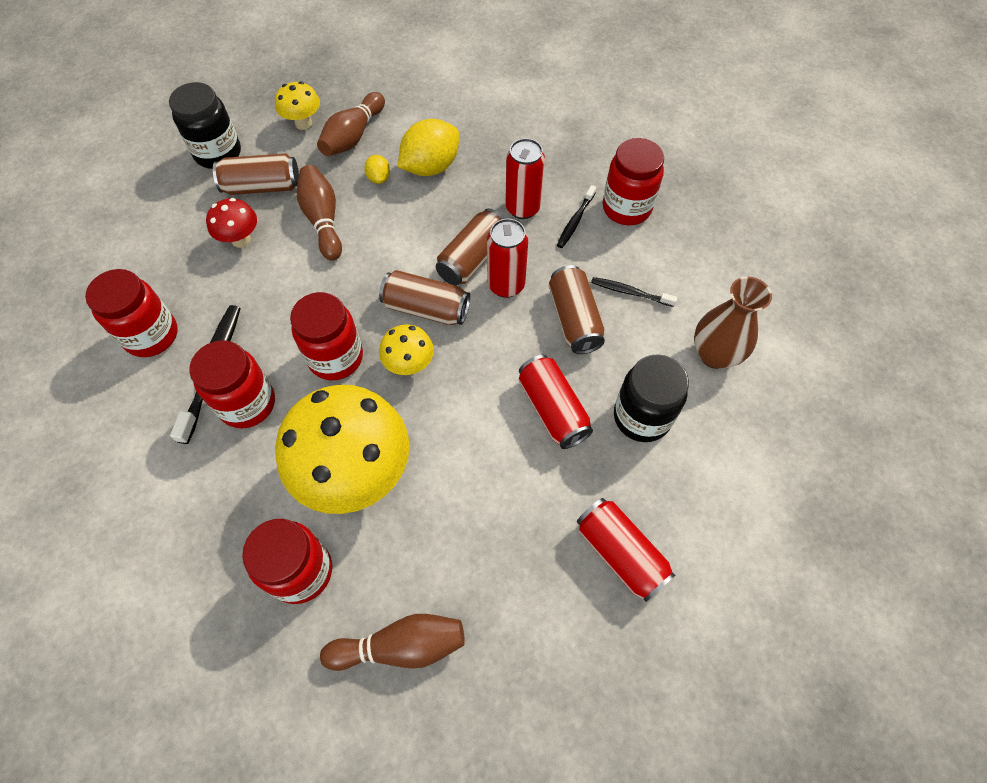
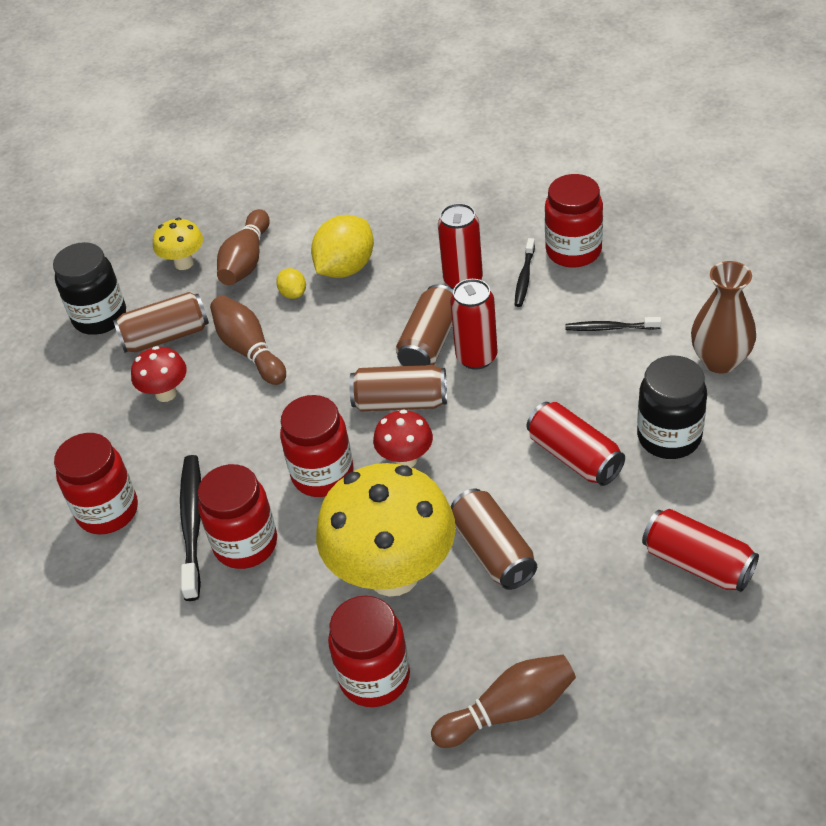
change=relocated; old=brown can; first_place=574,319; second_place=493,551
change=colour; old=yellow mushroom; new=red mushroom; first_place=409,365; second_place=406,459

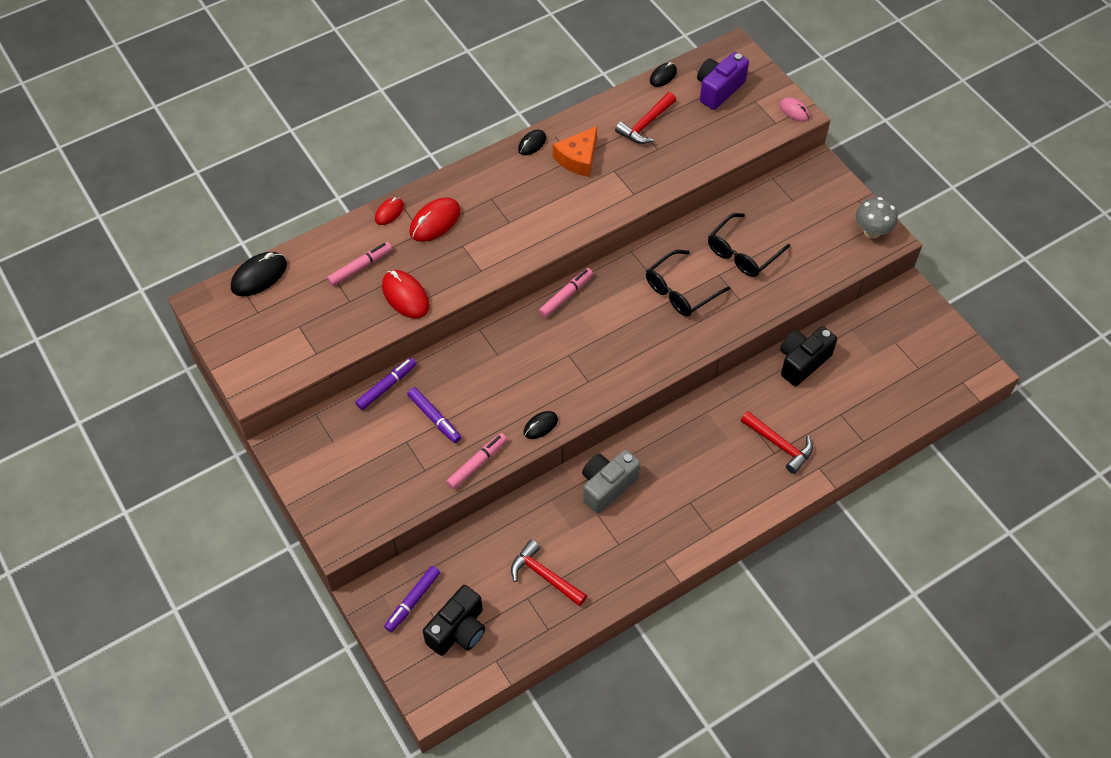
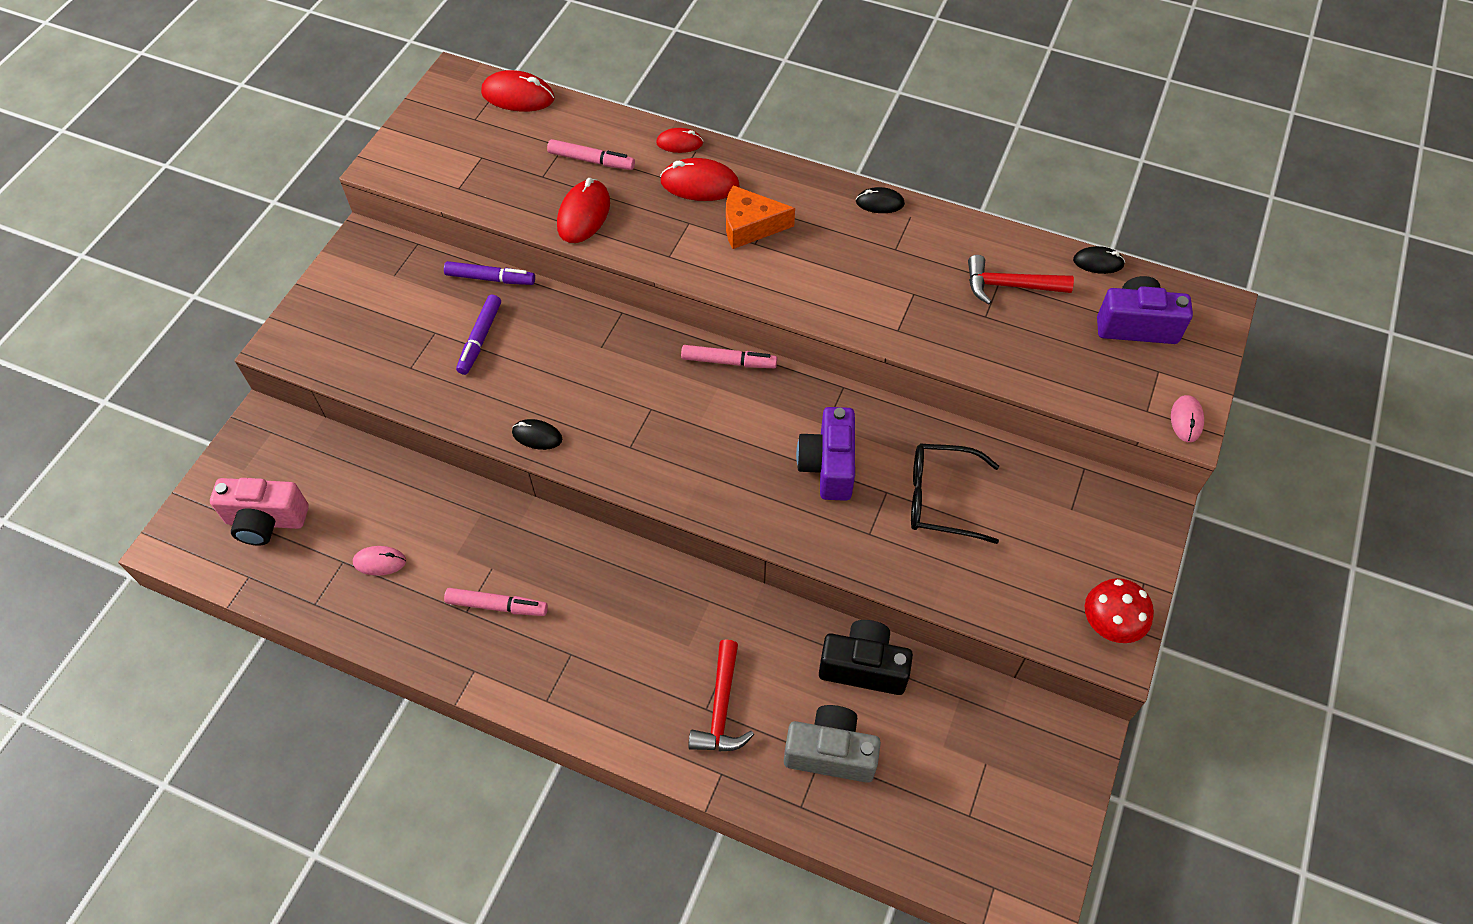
change=missing; old=purple marker; first_place=413,601
change=relocated; old=pink marker; first_place=477,463; second_place=497,606
change=relocated; old=orange cheese; first_place=578,158; second_place=750,226
change=relocated; old=grey camera; first_place=607,486; second_place=830,753
change=exchanged; old=red hammer; new=pink mouse; first_place=544,576; second_place=380,562
change=exchanged; old=black glasses; new=purple camera; first_place=680,291; second_place=828,466
change=colour; old=black mouse; new=red mouse; first_place=259,276; second_place=518,96
change=colour; old=black camera; new=pink camera; first_place=458,630; second_place=266,521
change=colour; old=grey mushroom; new=red mushroom; first_place=872,231; second_place=1108,626

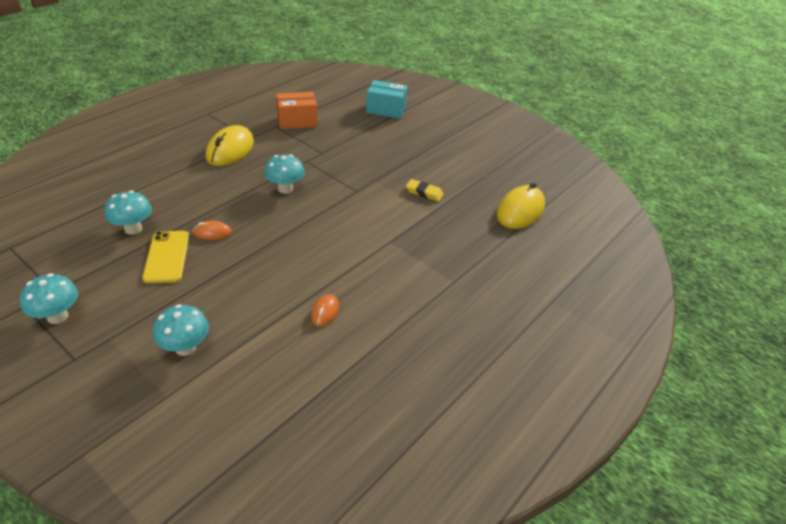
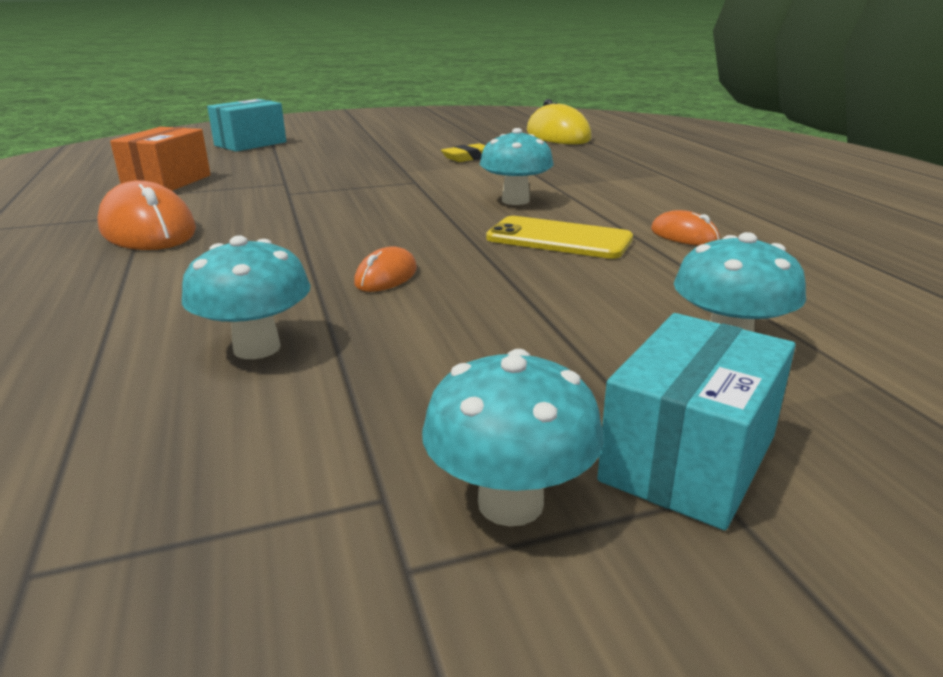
change=appeared; new=turquoise box; second_place=689,458
change=relocated; old=yellow phone; first_place=167,257; second_place=558,239
change=relocated; old=turquoise mushroom; first_place=285,189; second_place=515,200
change=colour; old=yellow mouse; new=orange mouse; first_place=230,150; second_place=148,230

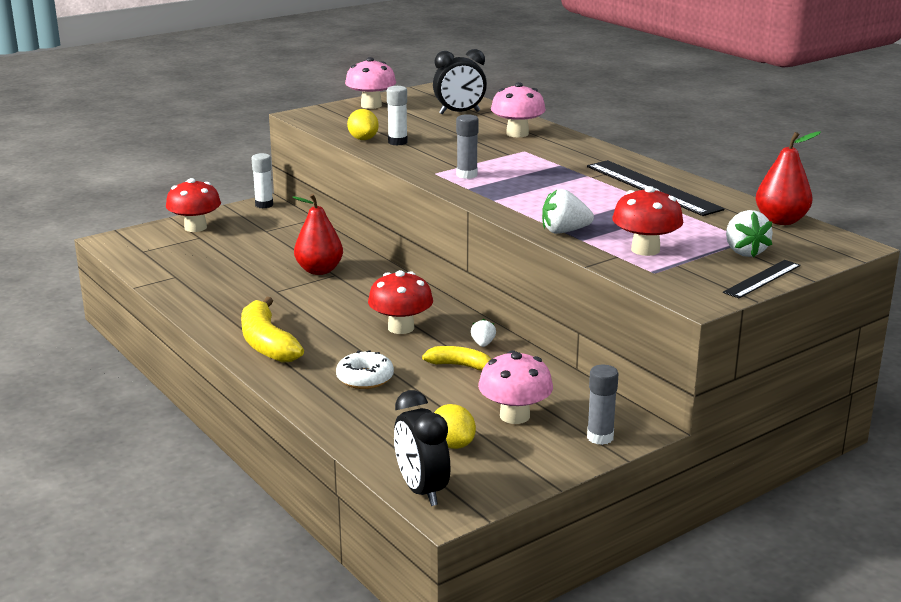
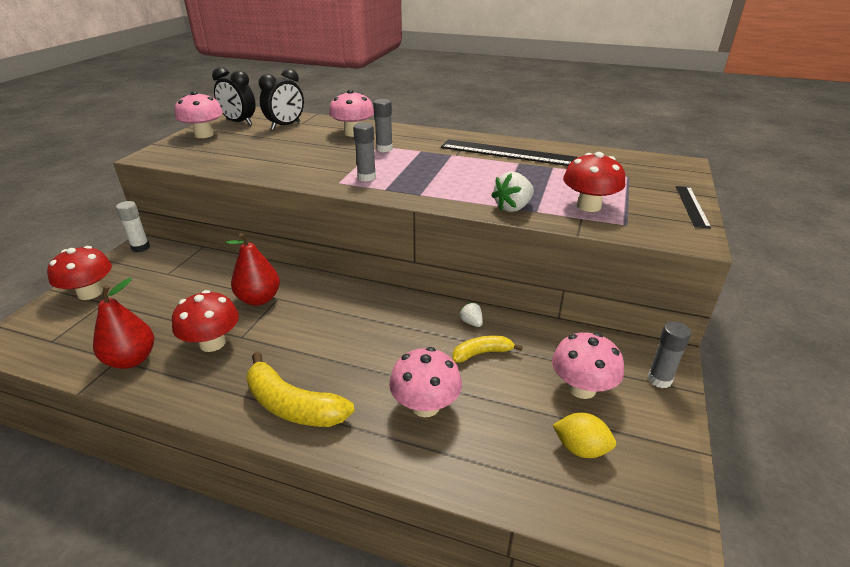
change=missing; old=yellow lemon; first_place=363,139
change=missing; old=white glue stick; first_place=397,142
change=missing; old=white strawberry; first_place=744,252
change=appeared; new=grey glue stick; second_place=384,149
change=relocated; old=red mushroom; first_place=401,328; second_place=212,343
change=relocated; old=black clock; first_place=421,490; second_place=239,122
change=relocated; old=red pear; first_place=781,221; second_place=132,359
change=exchanged; old=white donut; new=pink mushroom; first_place=365,378; second_place=425,406

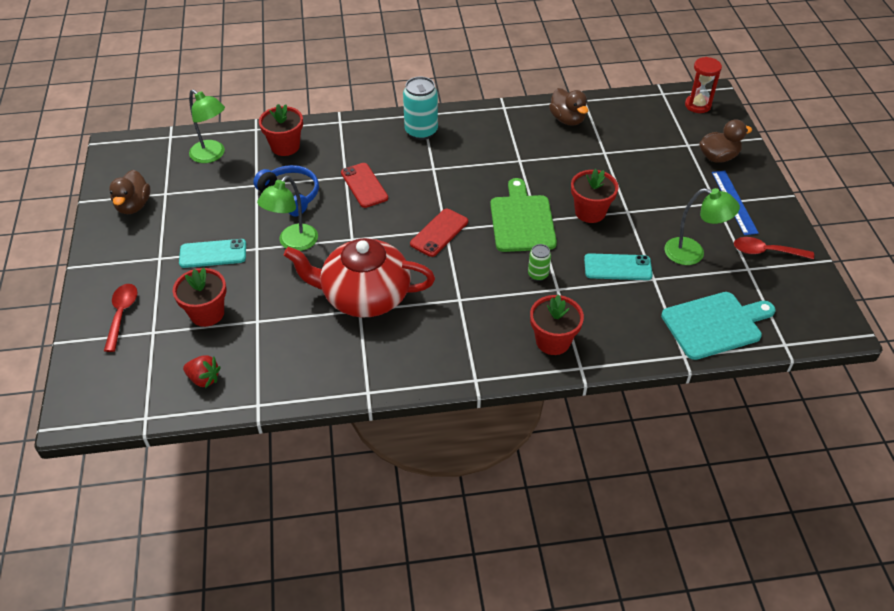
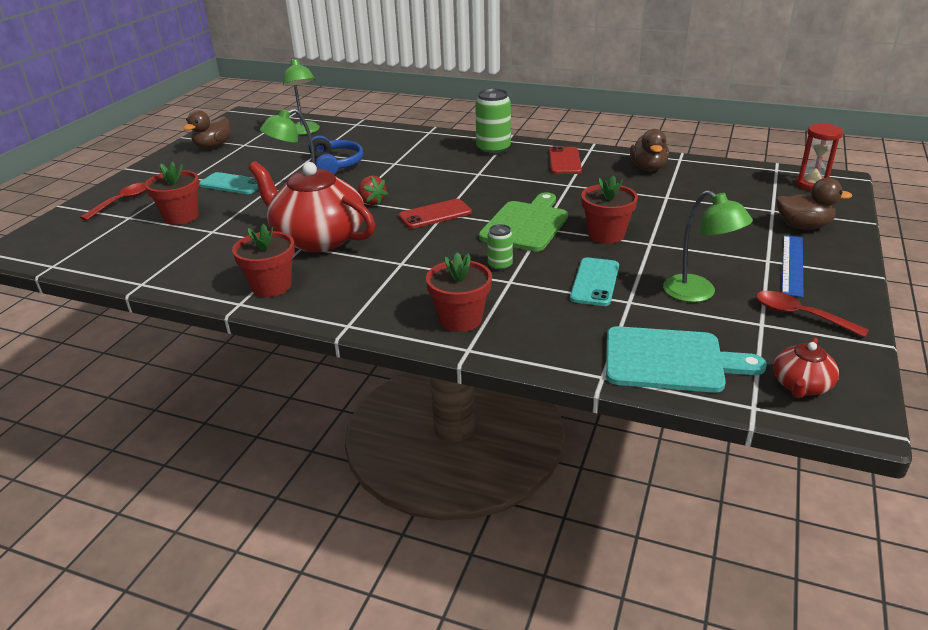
change=appeared; new=red teapot; second_place=801,385
change=relocated; old=red strawberry; first_place=204,379; second_place=371,202
change=relocated; old=red flower pot; first_place=285,146; second_place=271,286
change=relocated; old=red phone; first_place=364,185; second_place=565,161
change=colour; old=turquoise can; new=green can; first_place=421,131; second_place=493,150
change=spun; old=turquoise phone; first_place=617,267; second_place=594,282; degrees=75

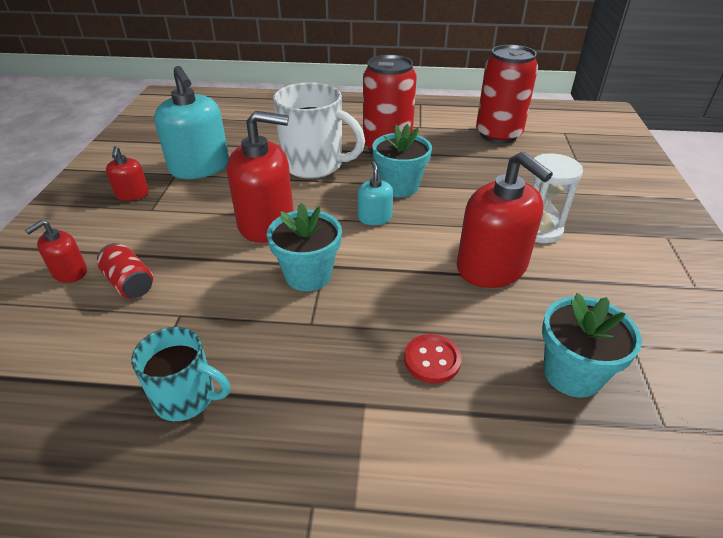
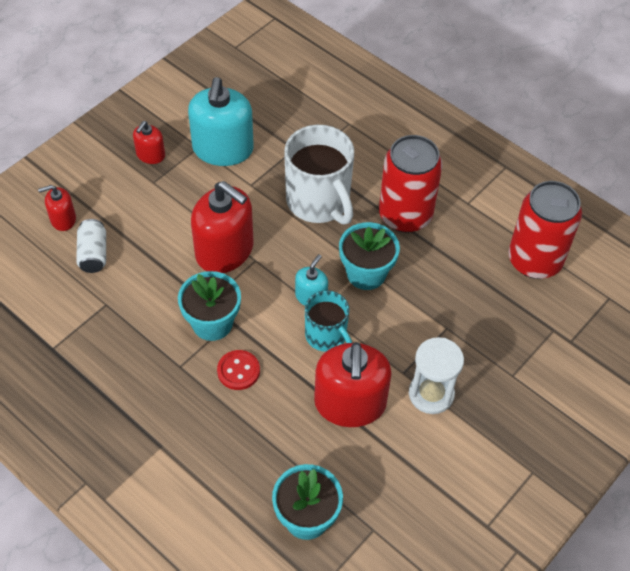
change=relocated; old=turquoise mug; first_place=186,398; second_place=326,336
change=relocated; old=red button; first_place=432,360; second_place=238,371
change=colour; old=red can; new=white can; first_place=129,283; second_place=93,254

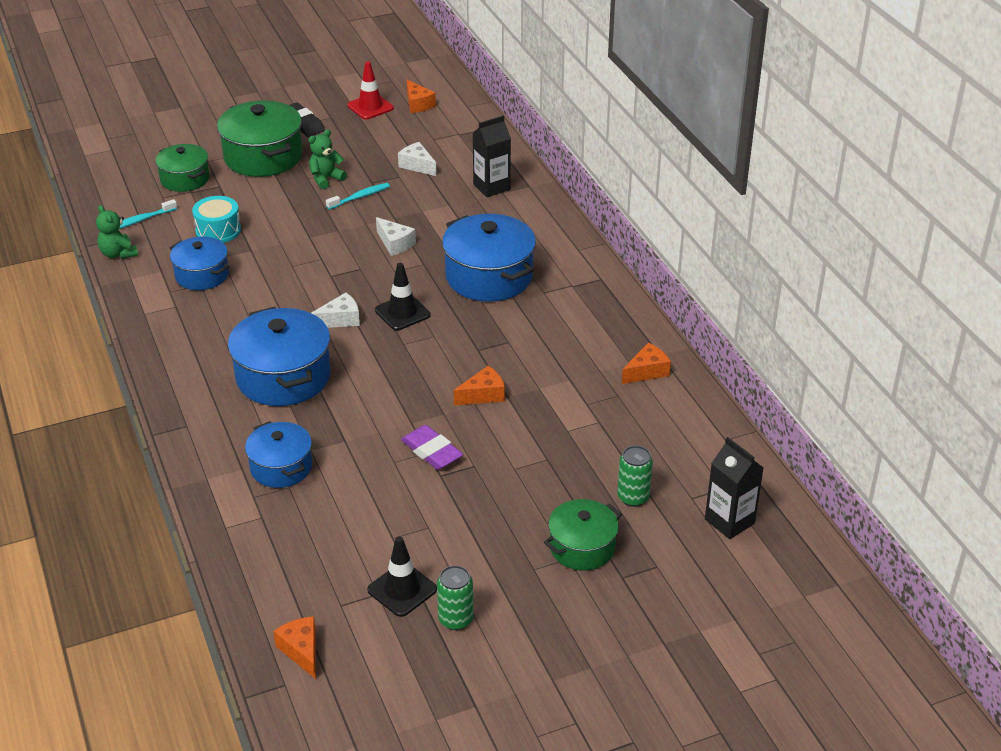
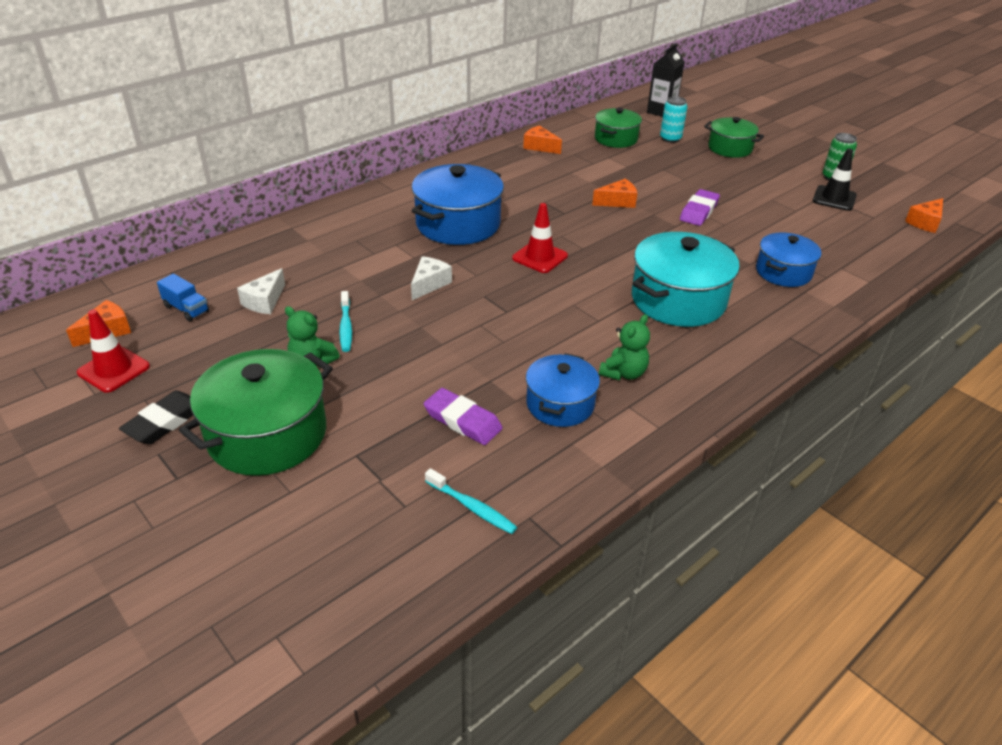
change=missing; old=white cheese; first_place=340,320
change=missing; old=black carton; first_place=491,187
change=appeared; new=blue truck; second_place=186,309
change=relocated; old=green teddy bear; first_place=118,254; second_place=623,373
change=relocated; old=green pot; first_place=185,179; second_place=616,139
change=exchanged; old=turquoise drum; new=purple eraser; first_place=218,230; second_place=462,421
change=colour; old=blue pot; new=turquoise pot; first_place=283,377; second_place=678,300
change=colour; old=black traffic cone; new=red traffic cone; first_place=402,313; second_place=540,257
change=colour; old=green can; new=turquoise can; first_place=633,497; second_place=670,139
change=spun; old=turquoise toothbrush; first_place=360,197; second_place=346,327; degrees=-135
change=spun; old=orange cheese; first_place=483,395; second_place=618,202; degrees=120

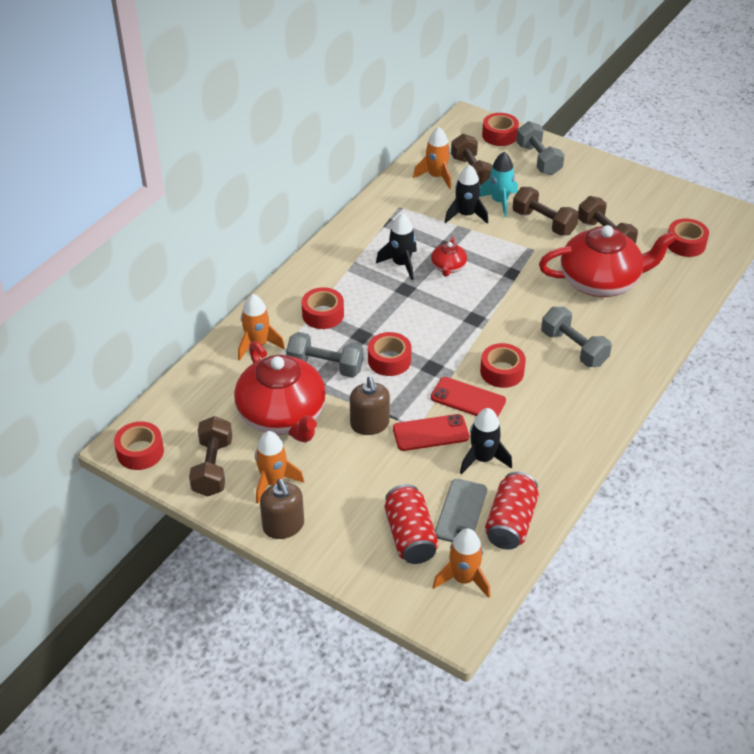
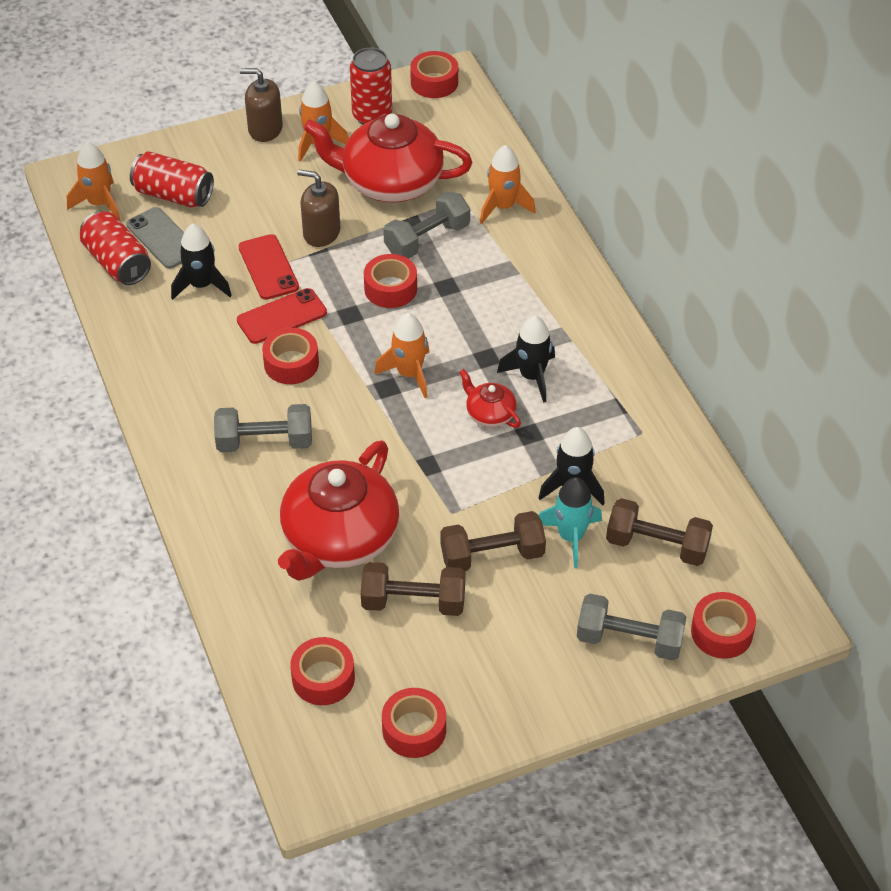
change=relocated; old=red tape; first_place=323,314; second_place=414,729
change=relocated; old=orange rocket; first_place=436,177; second_place=409,374
change=exchanged; old=brown dumbbell; new=red can; first_place=213,467; second_place=372,116
change=spun; old=red phone; first_place=430,433; second_place=268,267; degrees=-45

